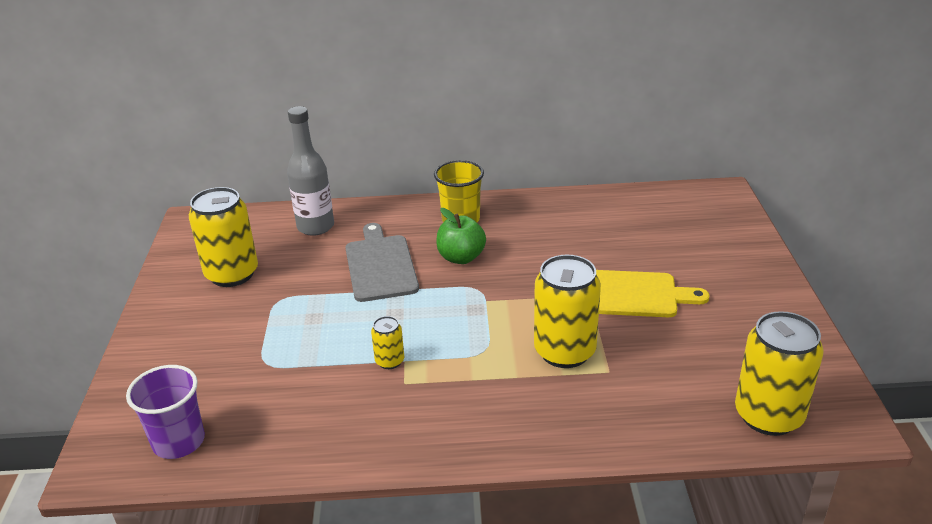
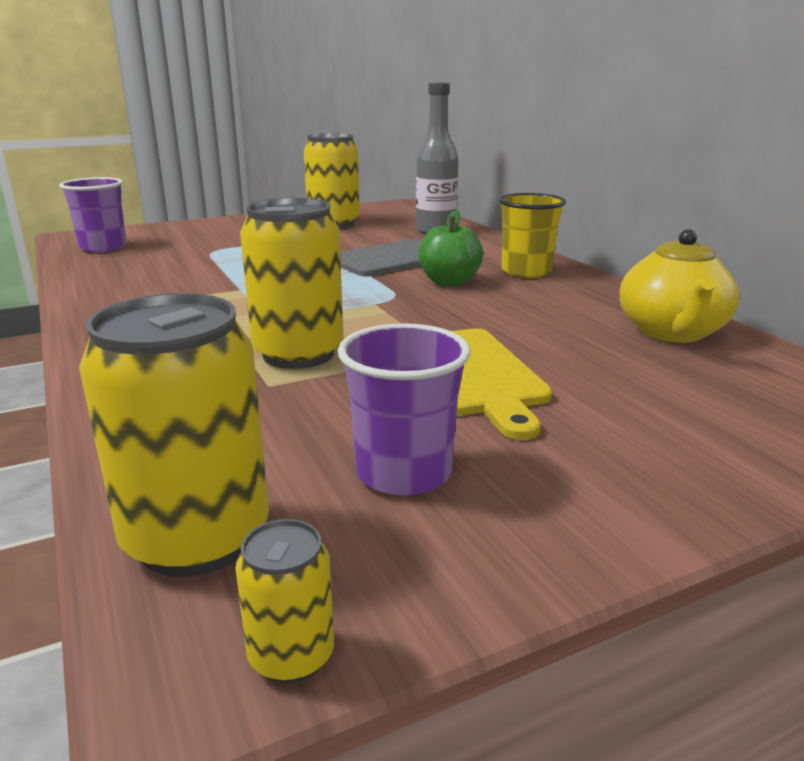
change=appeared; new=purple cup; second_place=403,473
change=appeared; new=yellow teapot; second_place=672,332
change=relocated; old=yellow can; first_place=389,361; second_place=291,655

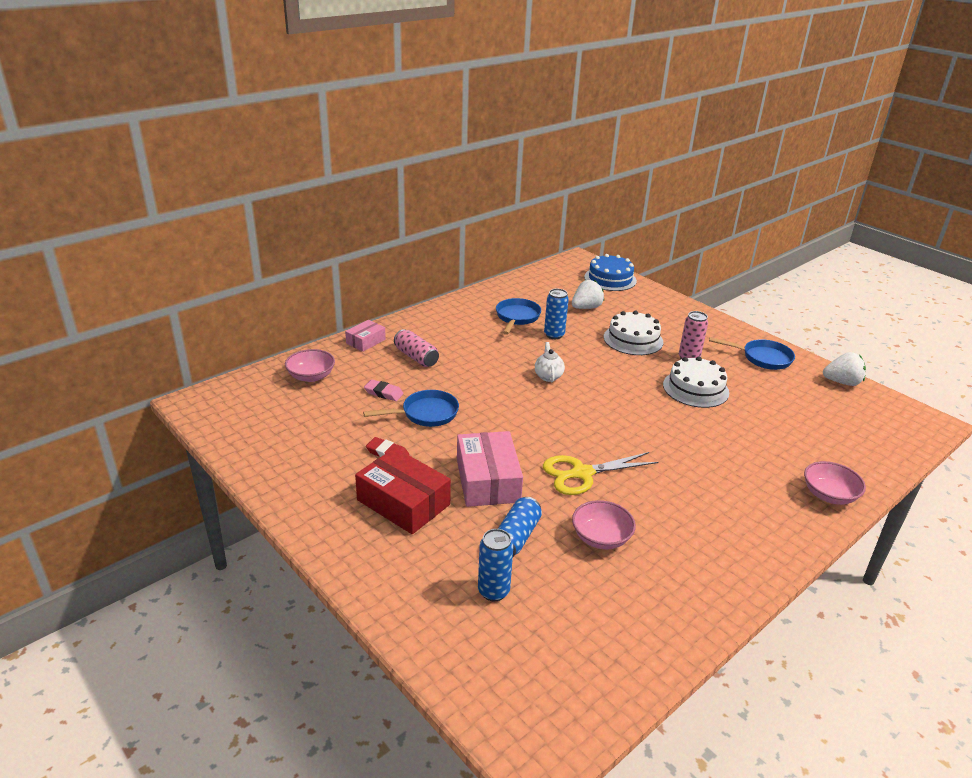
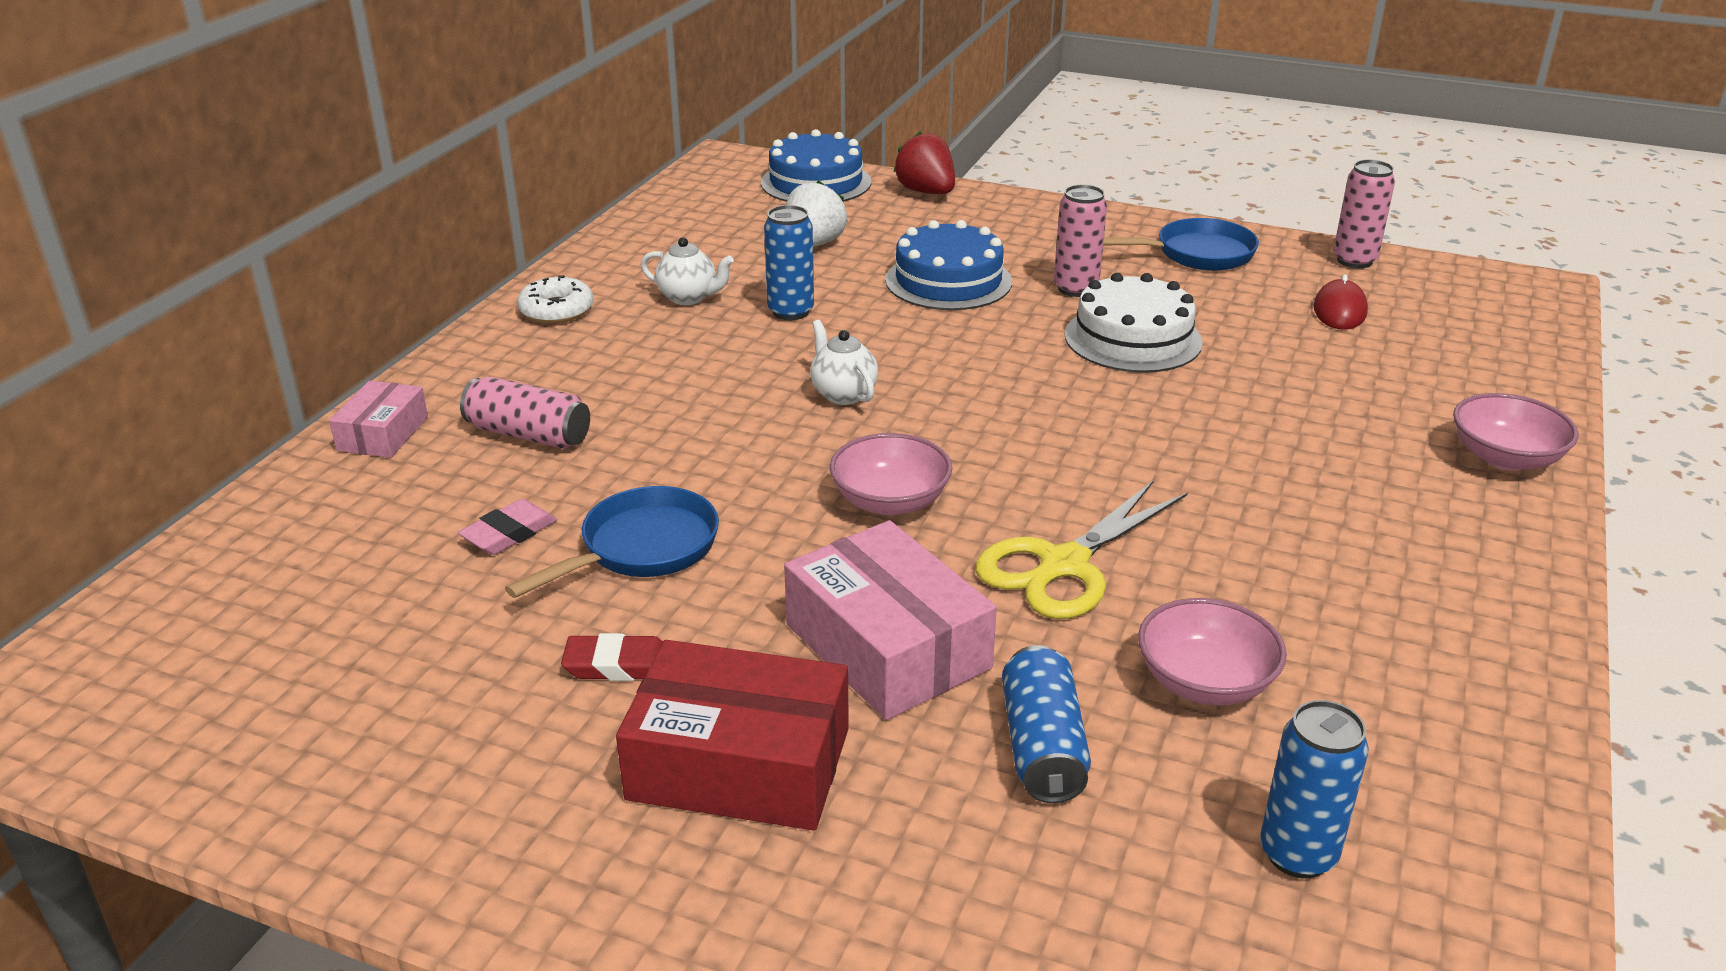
change=appeared; new=white donut; second_place=556,310
change=appeared; new=red strawberry; second_place=926,192
change=appeared; new=red mouse; second_place=1339,310
change=relocated; old=pink bowl; first_place=311,376; second_place=890,501
change=relocated; old=blue can; first_place=493,591; second_place=1297,854
change=exchanged; old=blue pan; new=white teapot; first_place=517,317; second_place=689,298
change=exchanged; old=white strawberry; new=pink can; first_place=842,382; second_place=1354,260
change=colour; old=white cake; new=blue cake; first_place=633,339; second_place=948,281
change=spun; old=pink eraser; first_place=383,393; second_place=509,533; degrees=-45

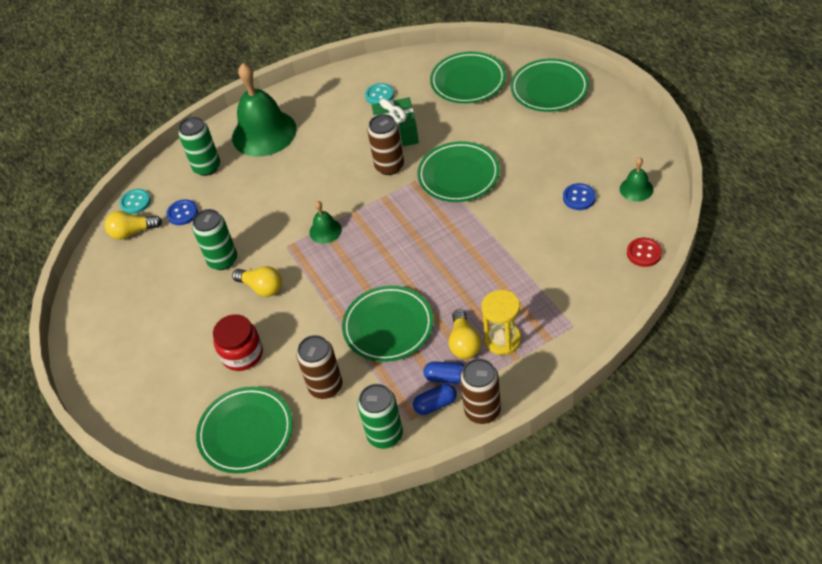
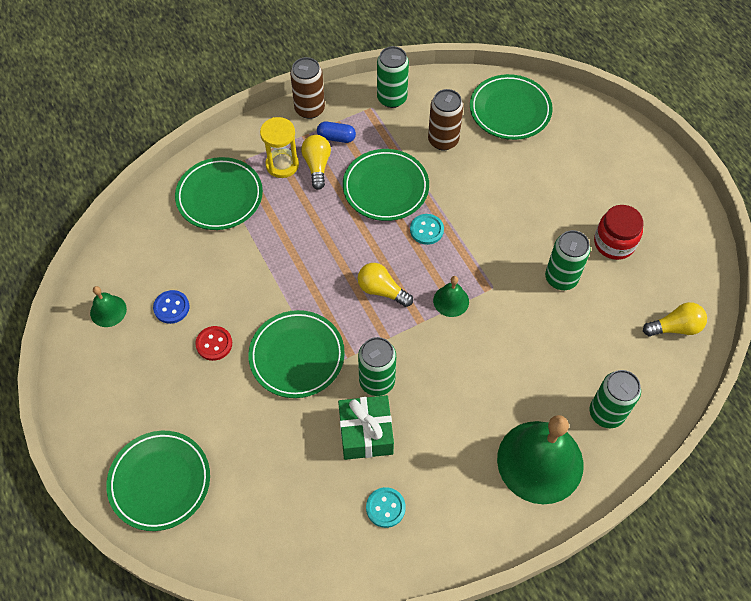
change=missing; old=blue button; first_place=182,213
change=missing; old=blue capsule; first_place=435,404
change=relocated; old=turquoise button; first_place=135,202; second_place=426,230
change=relocated; old=red jar; first_place=242,354; second_place=614,243
change=relocated; old=yellow light bulb; first_place=262,287; second_place=382,290
change=relocated; old=green plate; first_place=468,81; second_place=220,196
change=relocated; old=red button; first_place=644,253; second_place=214,344
change=colour; old=brown can; new=green can; first_place=389,166; second_place=377,381

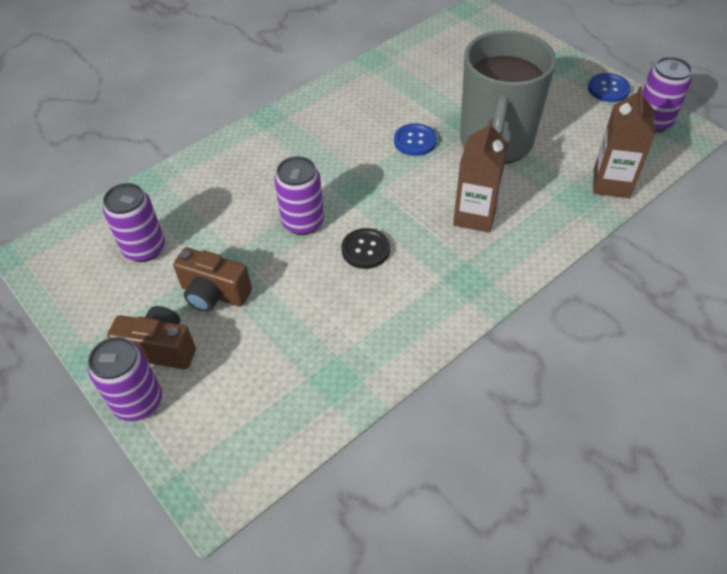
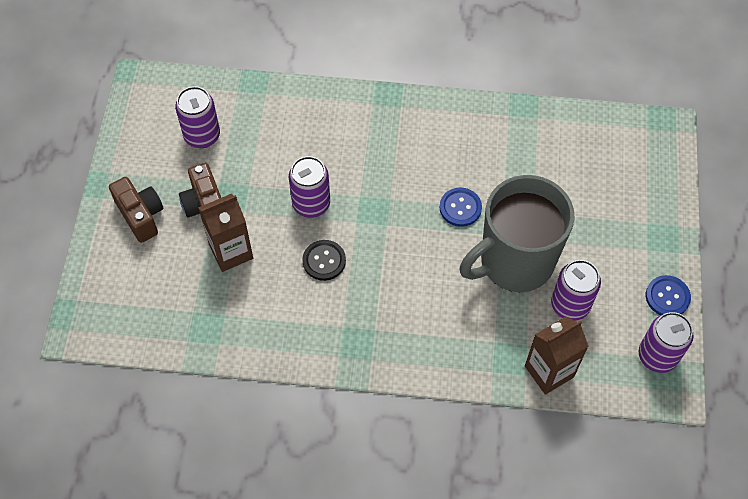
change=relocated; old=purple can; first_place=138,402; second_place=570,305
change=relocated; old=brown carton; first_place=475,216; second_place=231,252

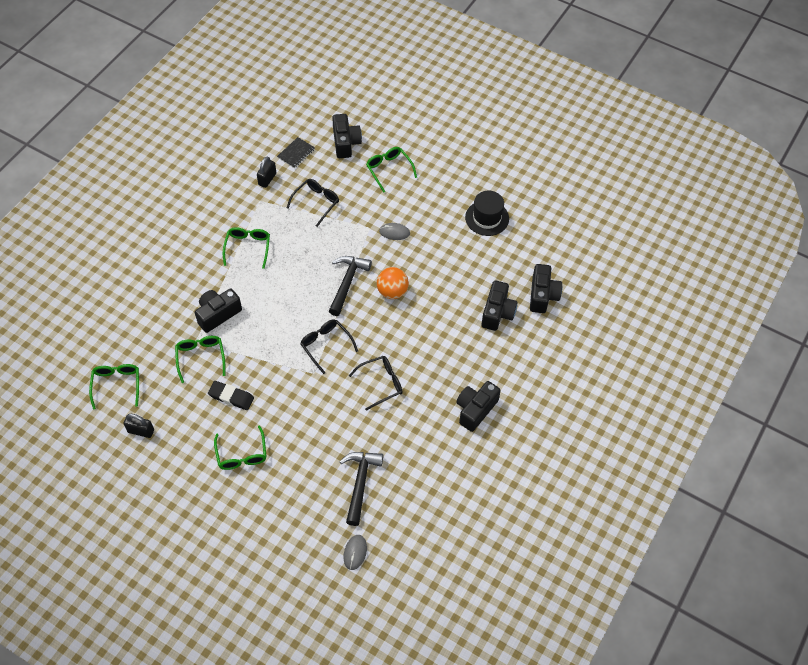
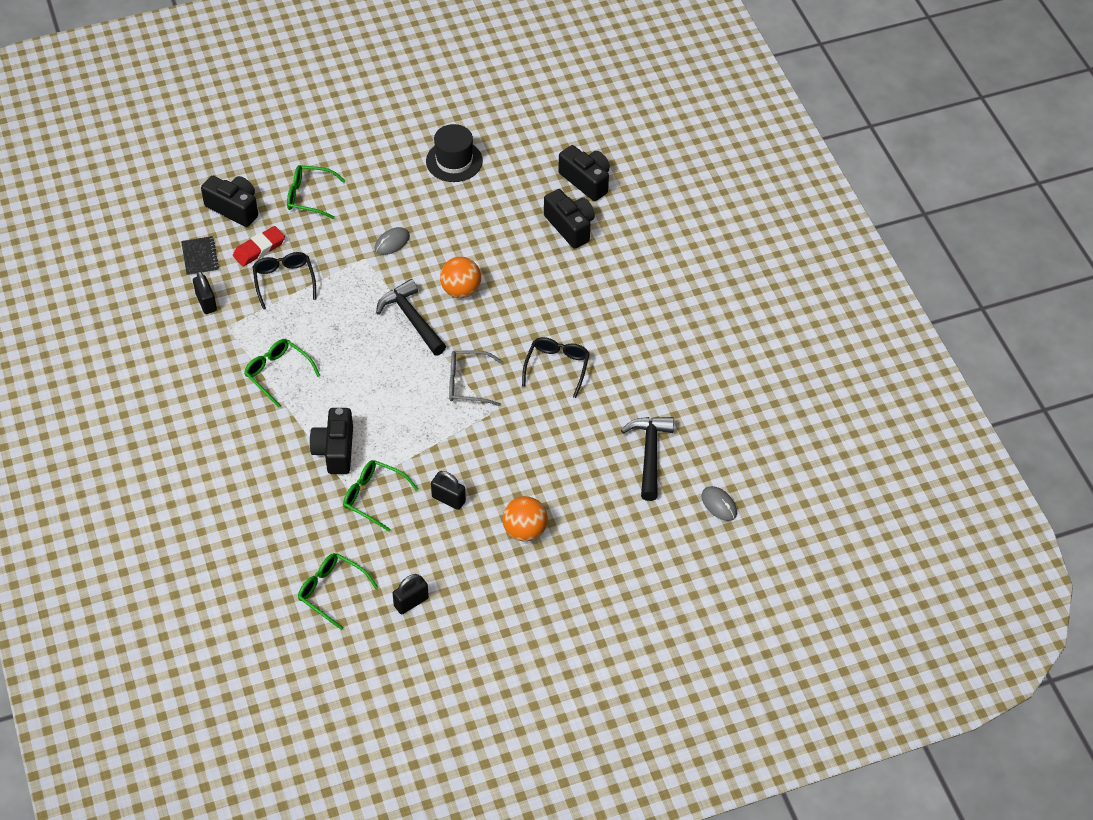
change=missing; old=black camera; first_place=475,409
change=appeared; new=red eraser; second_place=259,249
change=exchanged; old=black eraser; new=black padlock; first_place=231,397; second_place=448,499
change=exchanged; old=green glasses; new=orange ball; first_place=242,454; second_place=525,531
change=colour; old=black glasses; new=grey glasses; first_place=326,345; second_place=468,383
change=spun; old=black hammer; first_place=360,483; second_place=649,454; degrees=45

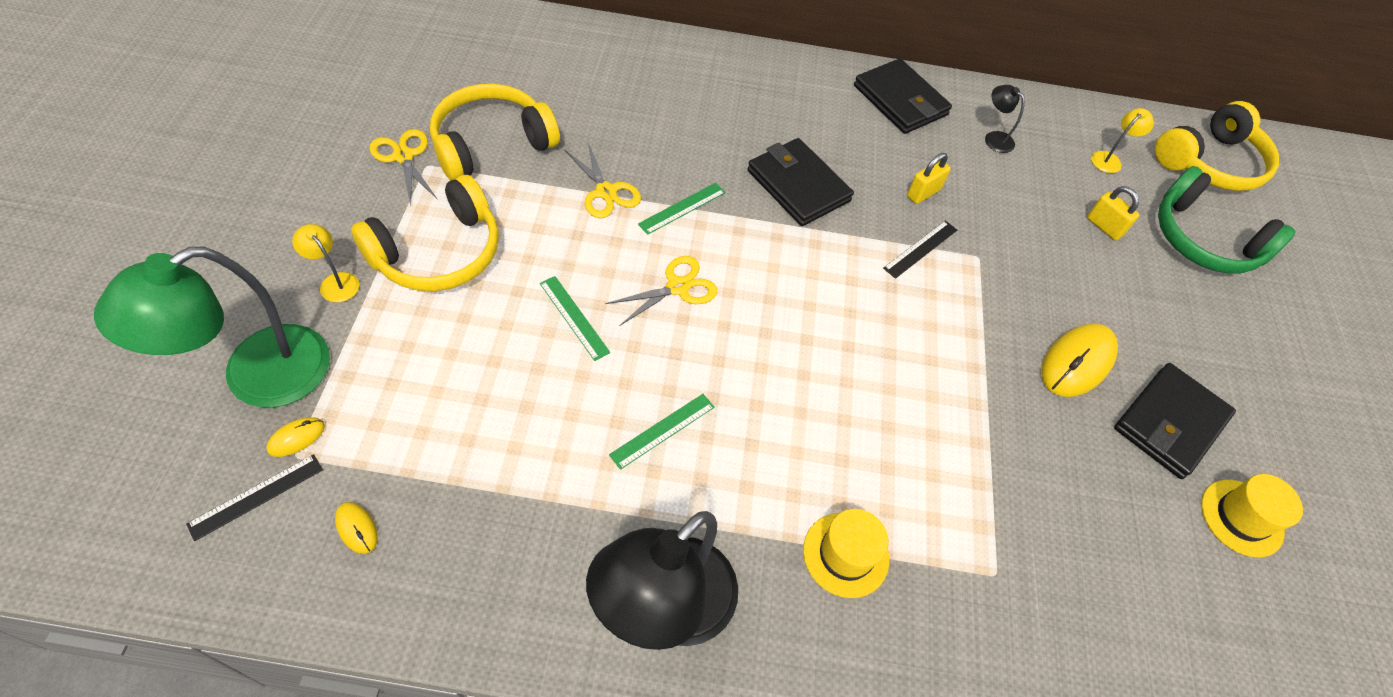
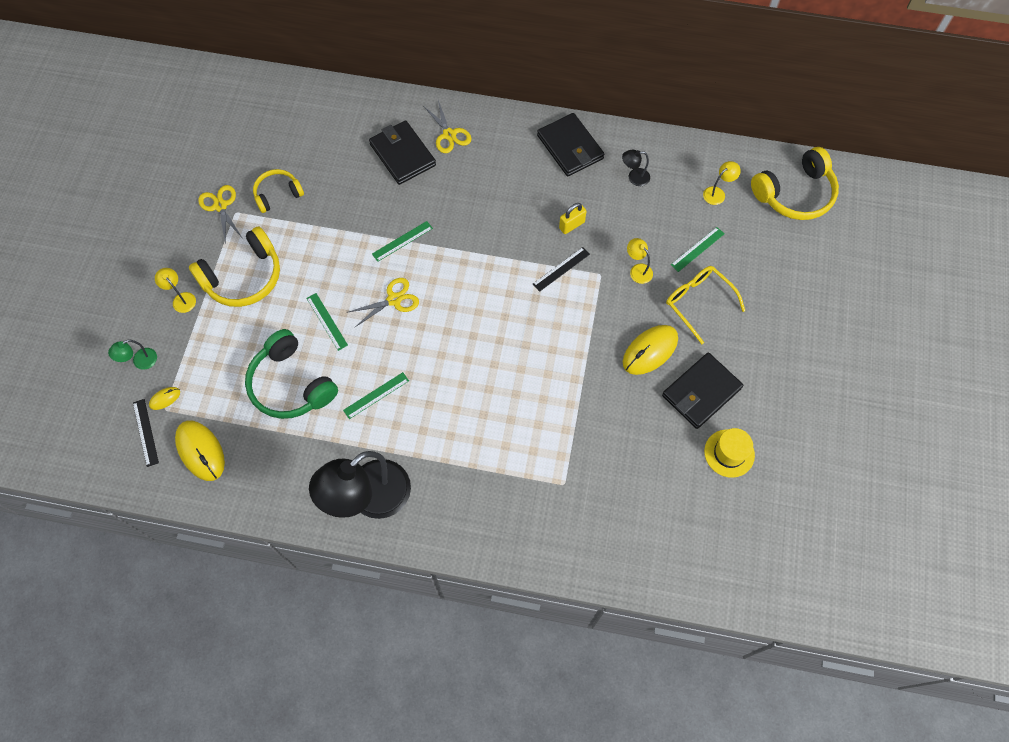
change=missing; old=yellow hat; first_place=846,554
change=appeared; new=yellow lamp; second_place=637,270
change=appeared; new=yellow glasses; second_place=699,303
change=relocated; old=yellow scissors; first_place=606,192; second_place=449,135
change=relocated; old=black wallet; first_place=798,186; second_place=402,155
change=relocated; old=green headphones; first_place=1203,240; second_place=291,384
change=exchanged; old=yellow padlock; new=green ruler; first_place=1104,226; second_place=697,249
change=spun; old=black ruler; first_place=256,496; second_place=145,432; degrees=-75
change=spun; old=black lamp; first_place=994,138; second_place=634,177; degrees=-60
change=size; old=green lamp; first_place=257,377; second_place=140,361; factor=0.41
change=size; old=yellow mouse; first_place=357,528; second_place=200,451; factor=2.1
change=size; old=yellow headphones; first_place=491,144; second_place=278,194; factor=0.6

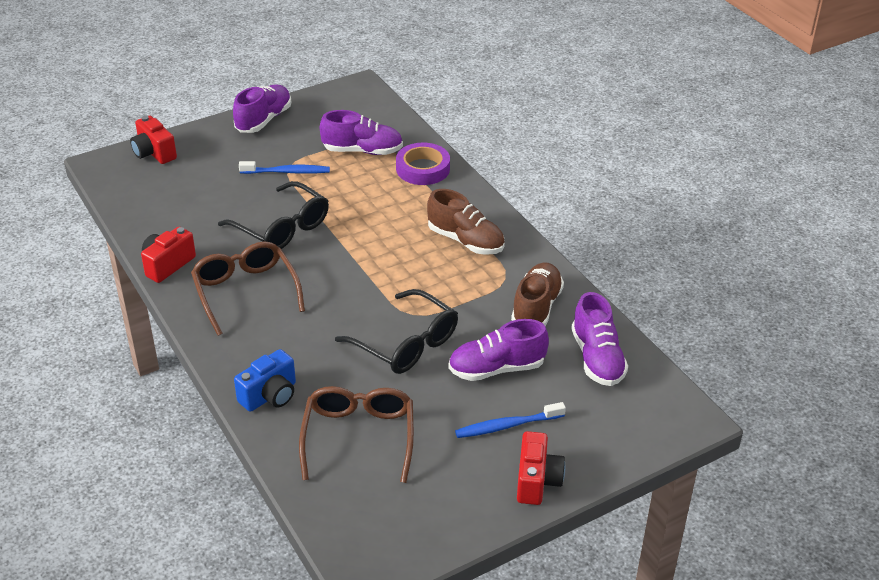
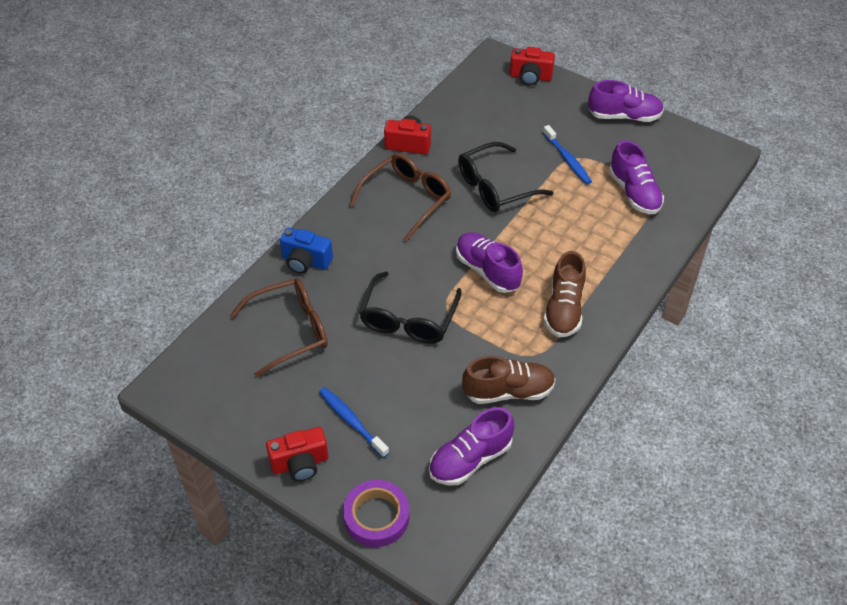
change=relocated; old=purple tape; first_place=423,169; second_place=376,516
change=relocated; old=purple shoe; first_place=496,368; second_place=487,271
change=spun; old=red camera; first_place=154,153; second_place=530,77; degrees=-105
change=spun; old=black glasses; first_place=282,228; second_place=495,187; degrees=45

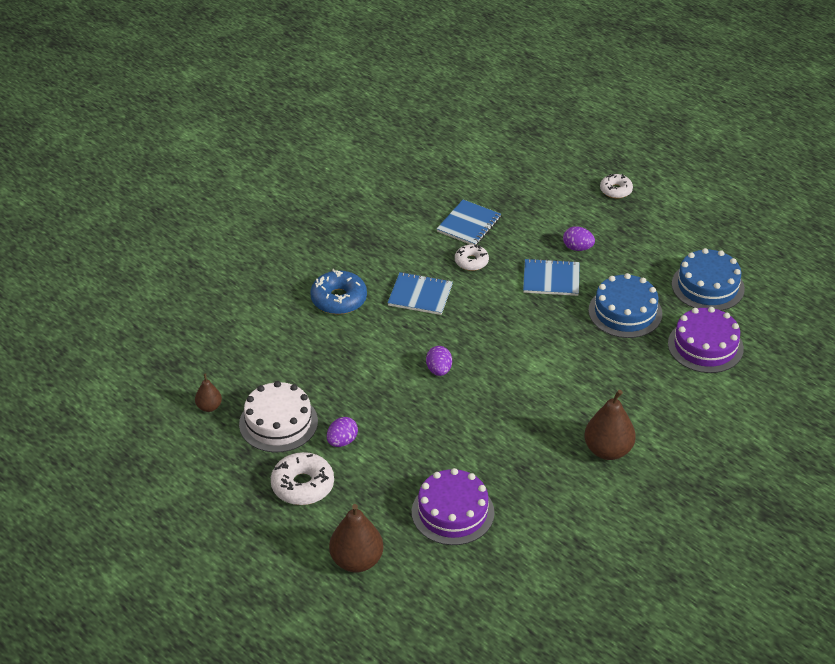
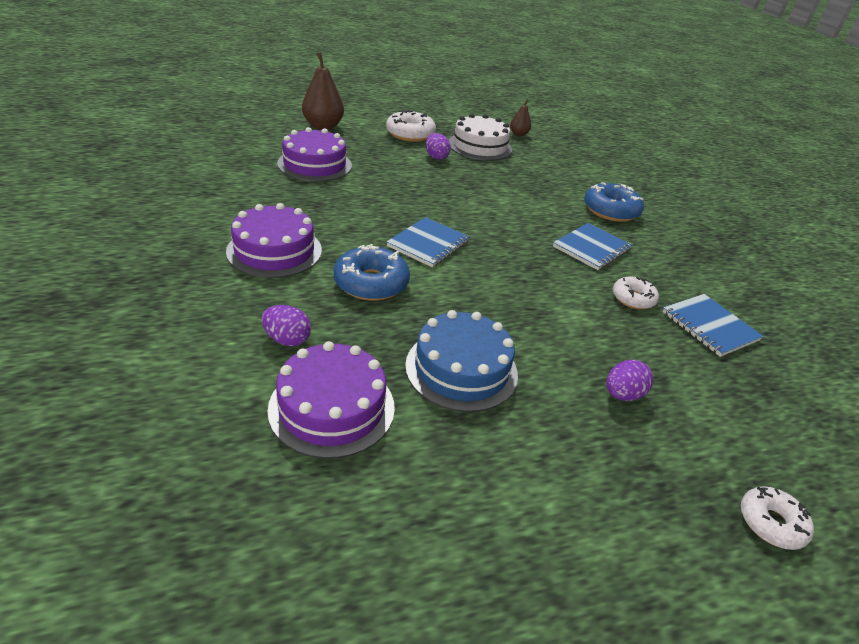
change=missing; old=blue cake; first_place=707,286
change=appeared; new=blue donut; second_place=371,283
change=relocated; old=purple egg; first_place=439,370; second_place=287,339
change=relocated; old=blue notebook; first_place=551,279; second_place=428,244
change=exchanged; old=brown pear; new=purple cake; first_place=608,450; second_place=274,250

